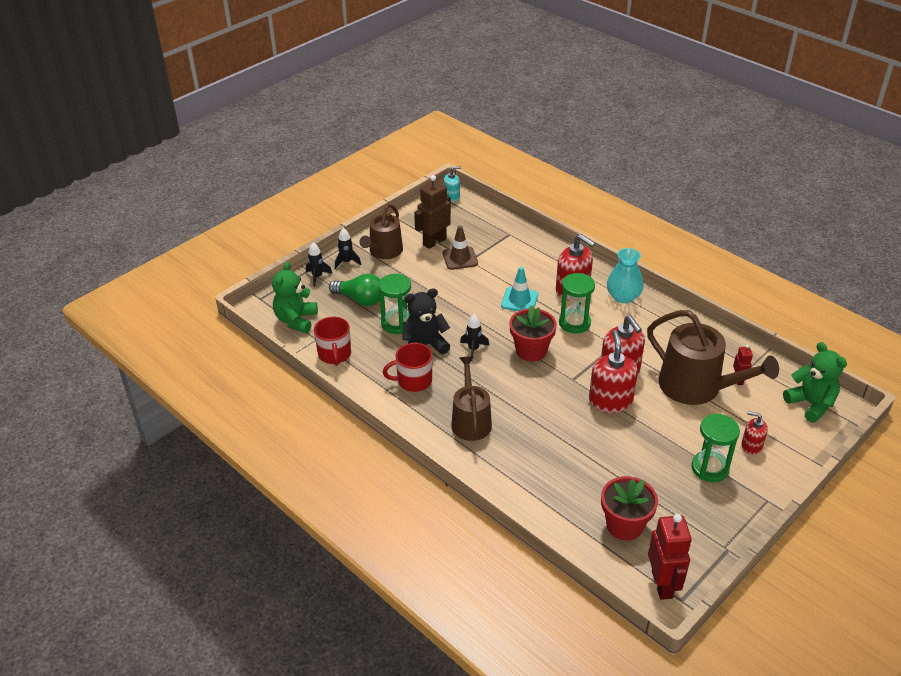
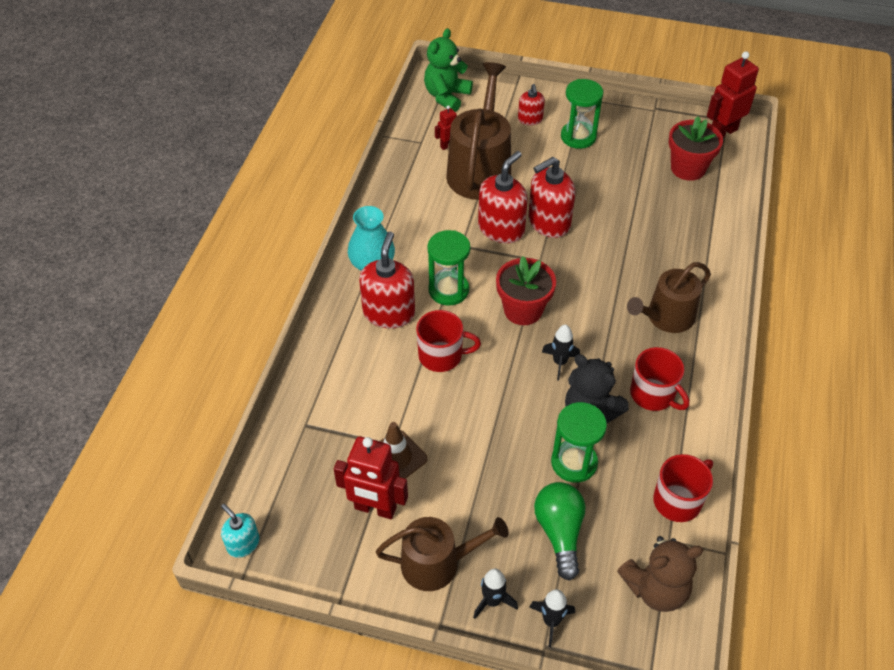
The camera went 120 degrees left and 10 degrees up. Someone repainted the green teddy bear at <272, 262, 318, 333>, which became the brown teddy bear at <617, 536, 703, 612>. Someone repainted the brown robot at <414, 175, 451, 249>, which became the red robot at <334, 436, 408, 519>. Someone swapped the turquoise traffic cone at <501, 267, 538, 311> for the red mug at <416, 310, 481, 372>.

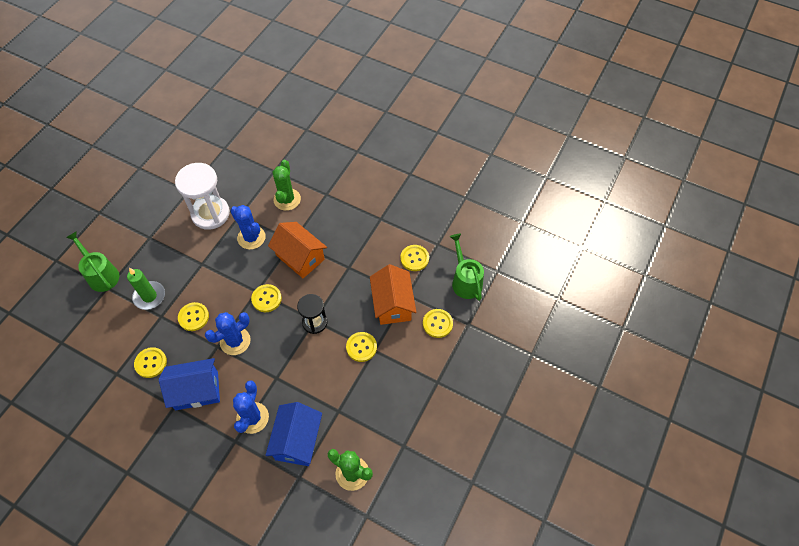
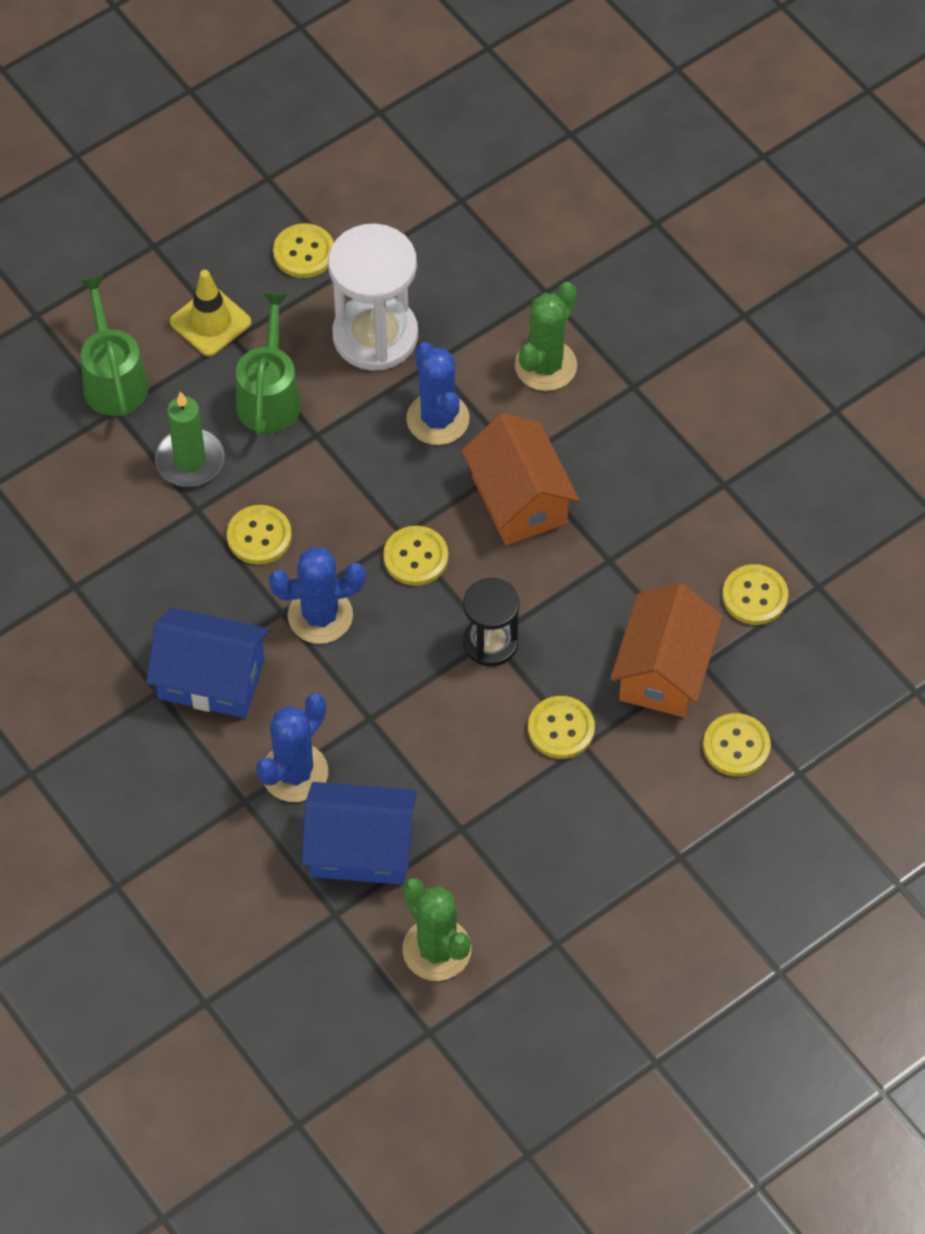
The camera went 25 degrees right and 0 degrees up. Someone carried the yellow button from <134, 347, 167, 378> to <273, 223, 334, 278>. Someone rotated the blue house at <265, 402, 322, 466> by 60 degrees clockwise. Someone carried the green watering can from <450, 233, 484, 301> to <236, 292, 301, 435>. Someone put down the yellow traffic cone at <170, 270, 251, 356>.

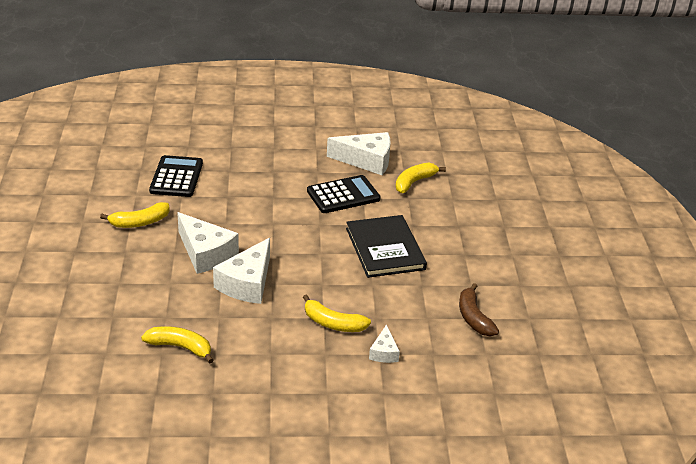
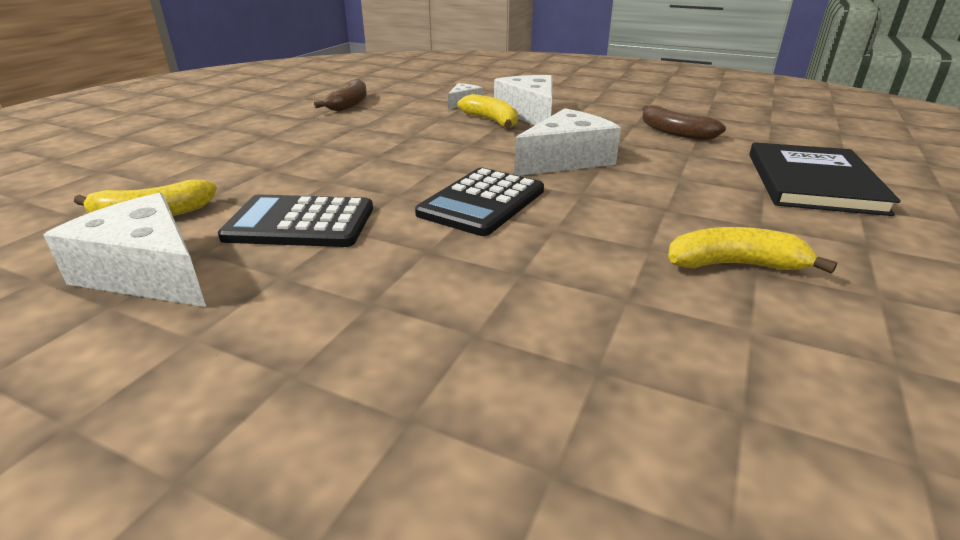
The camera went 150 degrees left and 5 degrees down. Someone repainted the yellow banana at <141, 326, 214, 364>, which became the brown banana at <642, 105, 726, 140>. Someone carried the black calculator from <149, 155, 203, 197> to <415, 168, 544, 236>. Someone carried the white cheese from <177, 212, 239, 274> to <494, 75, 552, 125>. Someone carried the black book from <346, 215, 427, 278> to <749, 142, 901, 216>.

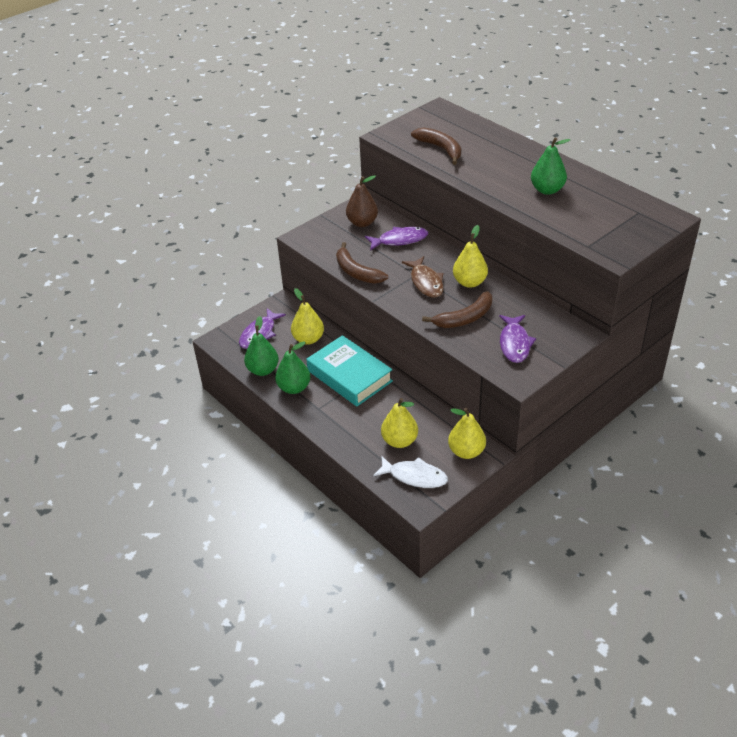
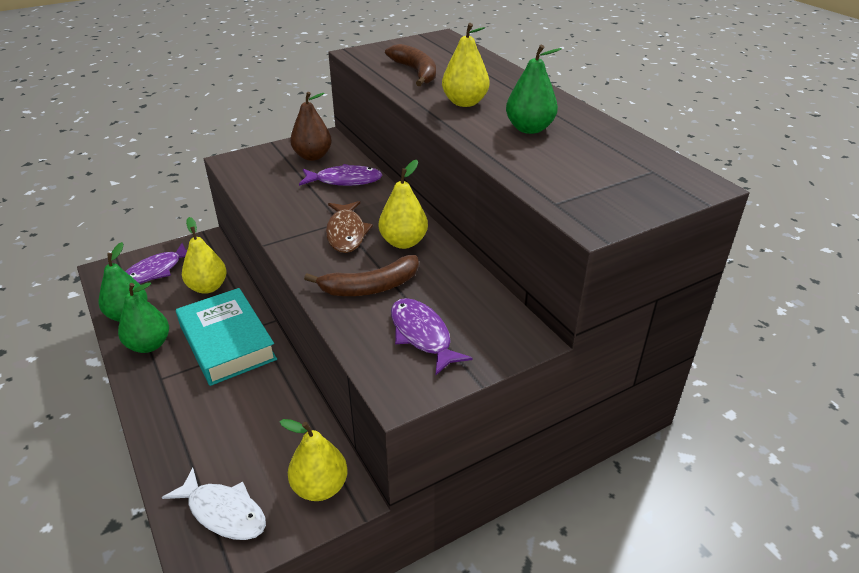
The camera went 10 degrees right and 5 degrees down. Someone took away the brown banana at <336, 242, 388, 284>. Someone carried the yellow pear from <381, 398, 418, 448> to <442, 23, 490, 107>. Someone rotated the purple fish at <499, 315, 536, 363> by 135 degrees clockwise.

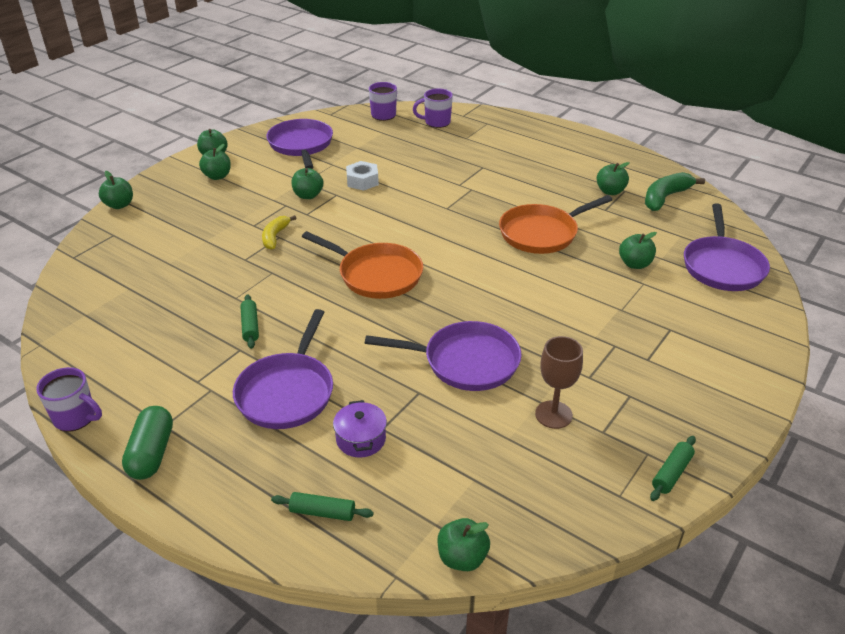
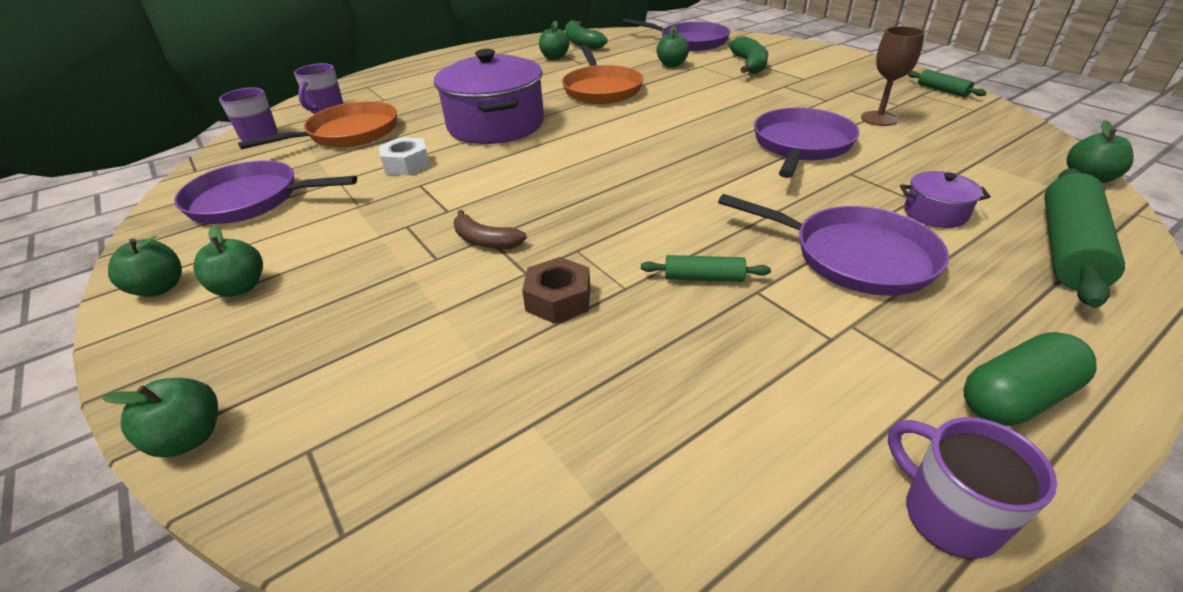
The camera went 70 degrees left and 0 degrees up. Someone rotated the purple mug at <36, 367, 102, 432> by 75 degrees counterclockwise. Someone rotated the green capsule at <122, 406, 173, 480> by 45 degrees counterclockwise. Someone repainted the yellow banana at <262, 215, 296, 250>, which became the brown banana at <454, 210, 527, 249>. Someone scaled the green rolling pin at <271, 492, 374, 521> by 2.01. Someone took away the green apple at <291, 168, 323, 199>. Someone carried the orange pan from <302, 231, 423, 299> to <238, 101, 397, 149>. Someone put down the purple pot at <434, 49, 544, 144>. Someone put down the brown nut at <522, 257, 590, 324>. Someone put down the green banana at <729, 36, 768, 74>.

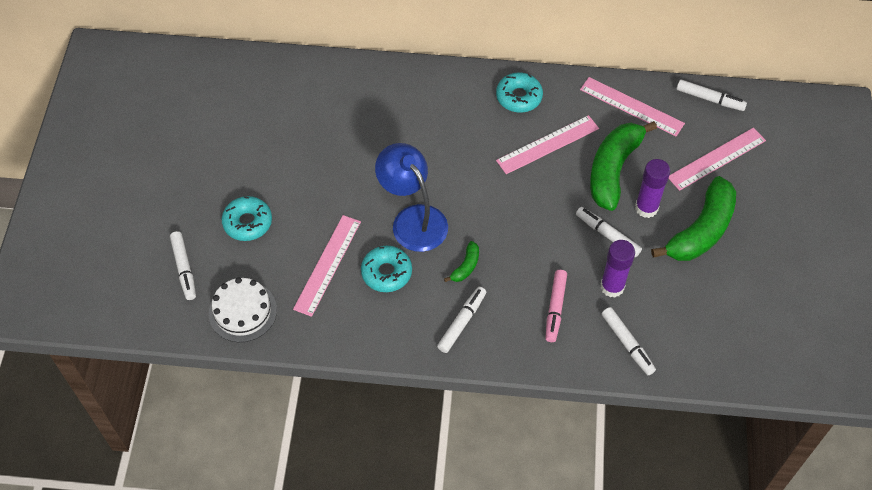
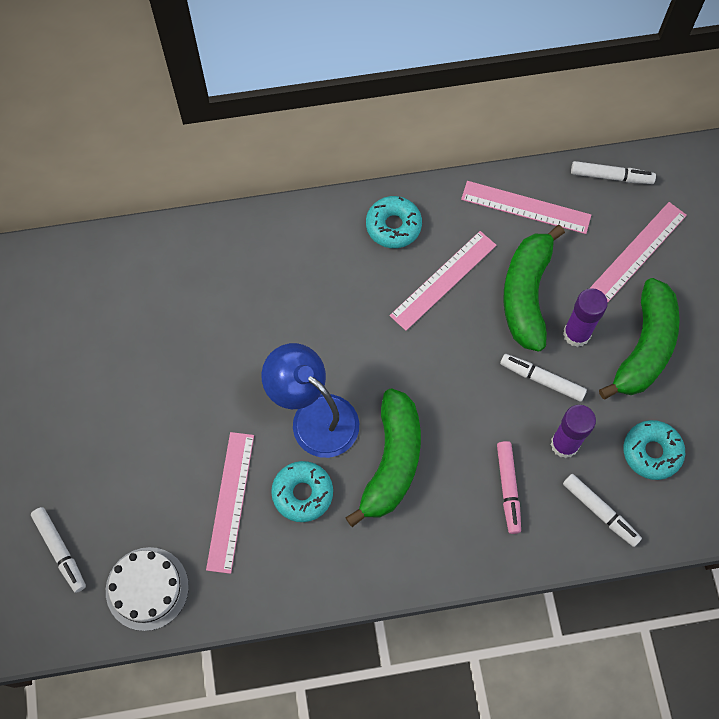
The camera went 15 degrees left and 10 degrees up. Someone carried the turquoise donut from <222, 196, 272, 241> to <623, 420, 685, 480>. Someone took away the white marker at <437, 287, 486, 353>. Someone scaled the green banana at <444, 241, 479, 282> by 2.28.

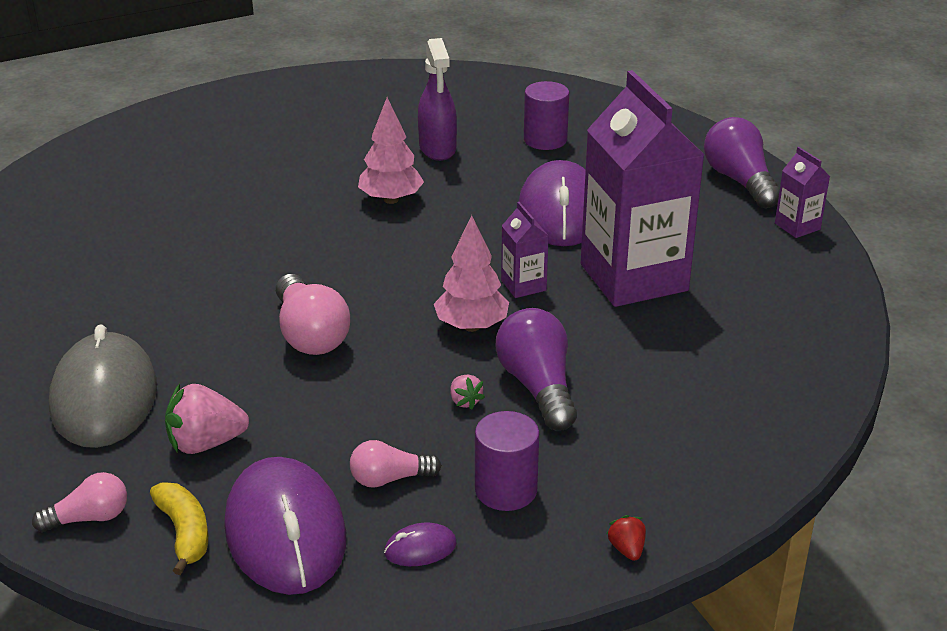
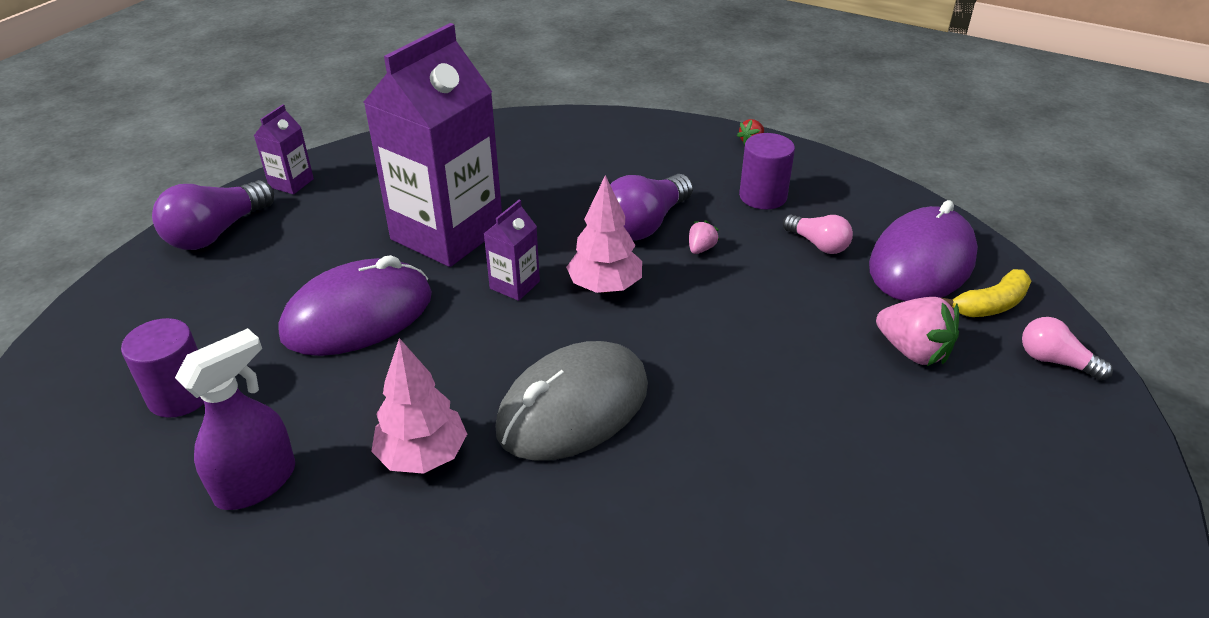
The camera went 125 degrees left and 5 degrees up. Someone carried the grey mouse from <49, 324, 157, 448> to <495, 341, 648, 461>. Someone rotated the yellow banana at <150, 483, 208, 575> by 150 degrees counterclockwise. Someone took away the pink light bulb at <276, 274, 350, 355>. Someone took away the purple mouse at <384, 522, 457, 566>.

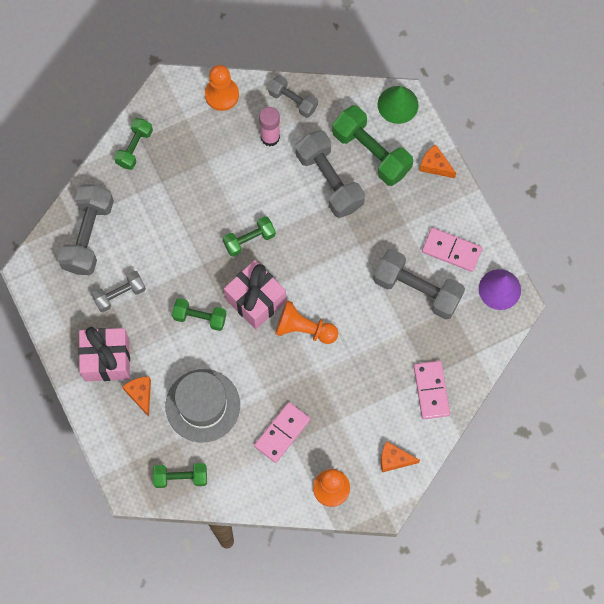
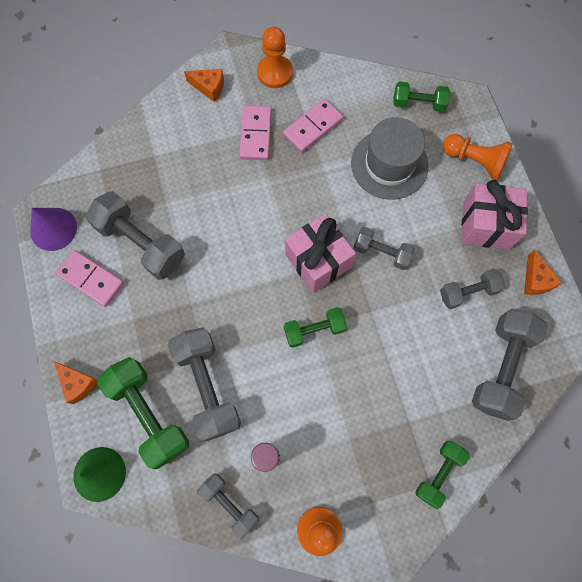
The camera went 170 degrees left and 0 degrees up. Someone carried the orange cheese from <122, 377, 151, 417> to <524, 250, 562, 295>. Someone repainted the green dumbbell at <172, 298, 227, 331>, which became the grey dumbbell at <353, 227, 415, 270>. Someone carried the orange pawn from <275, 300, 338, 344> to <443, 134, 513, 181>. Someone carried the pink domino from <414, 361, 450, 419> to <239, 105, 272, 160>.

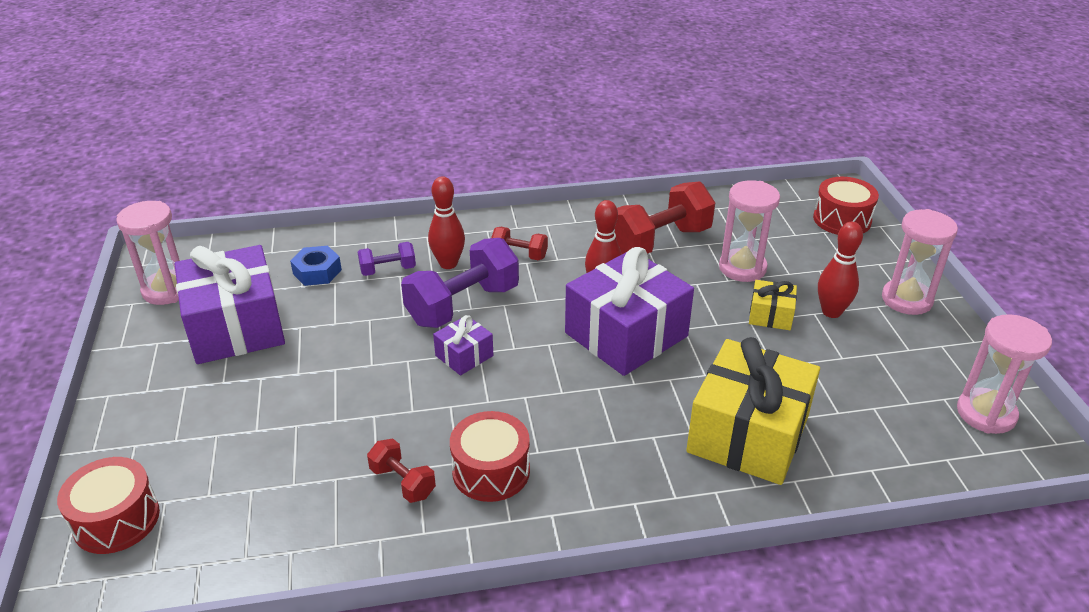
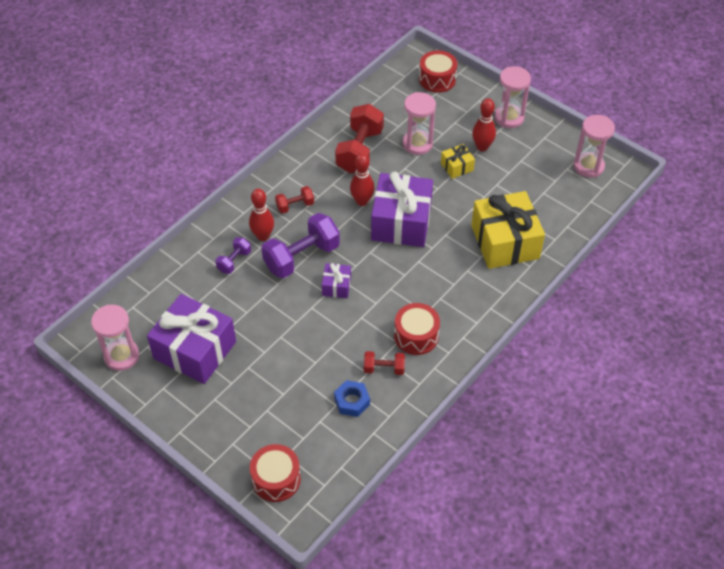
The camera went 40 degrees left and 15 degrees up. Someone carried the blue nut from <290, 246, 342, 286> to <334, 380, 370, 417>. Someone rotated the purple dumbbell at <401, 238, 519, 328> by 45 degrees clockwise.

